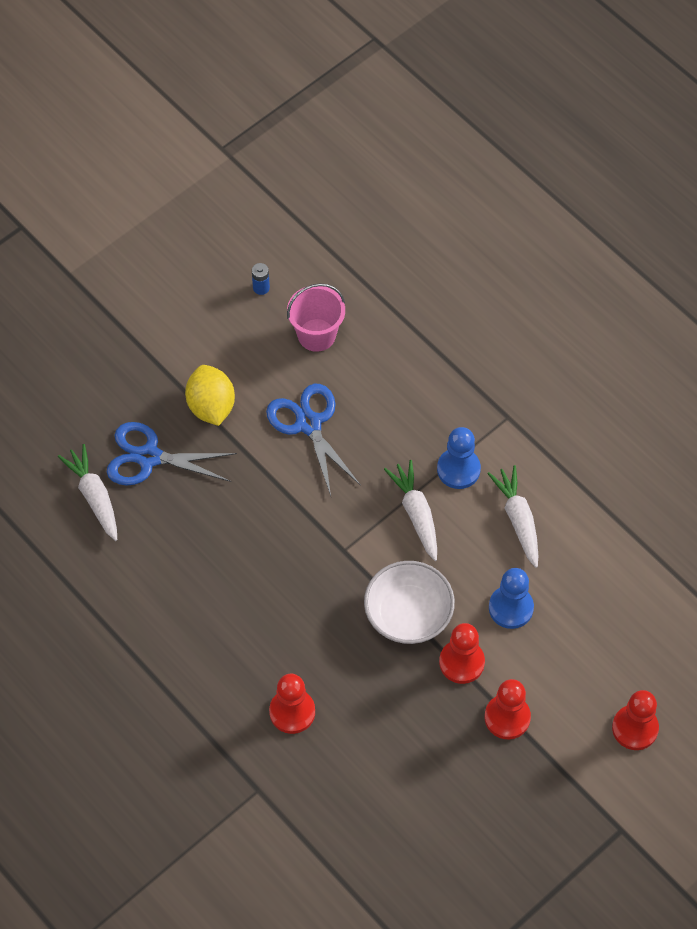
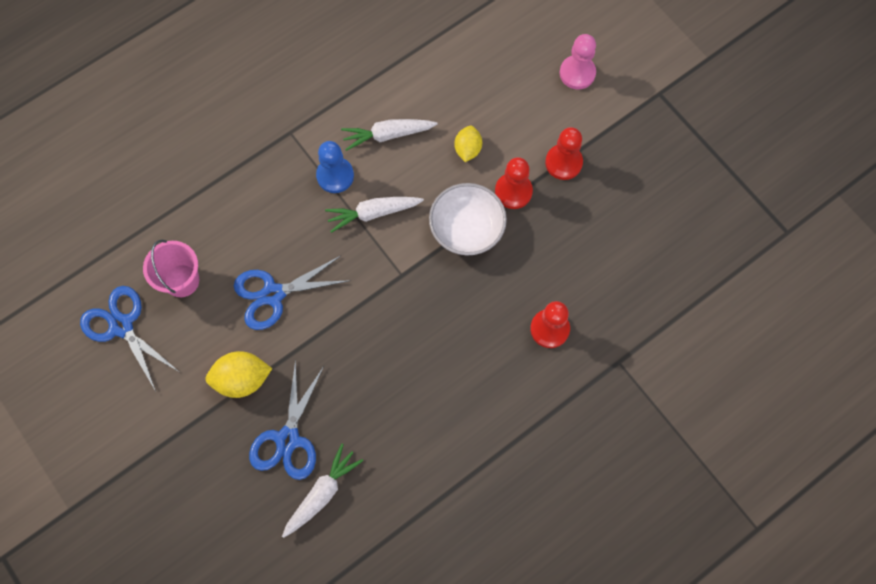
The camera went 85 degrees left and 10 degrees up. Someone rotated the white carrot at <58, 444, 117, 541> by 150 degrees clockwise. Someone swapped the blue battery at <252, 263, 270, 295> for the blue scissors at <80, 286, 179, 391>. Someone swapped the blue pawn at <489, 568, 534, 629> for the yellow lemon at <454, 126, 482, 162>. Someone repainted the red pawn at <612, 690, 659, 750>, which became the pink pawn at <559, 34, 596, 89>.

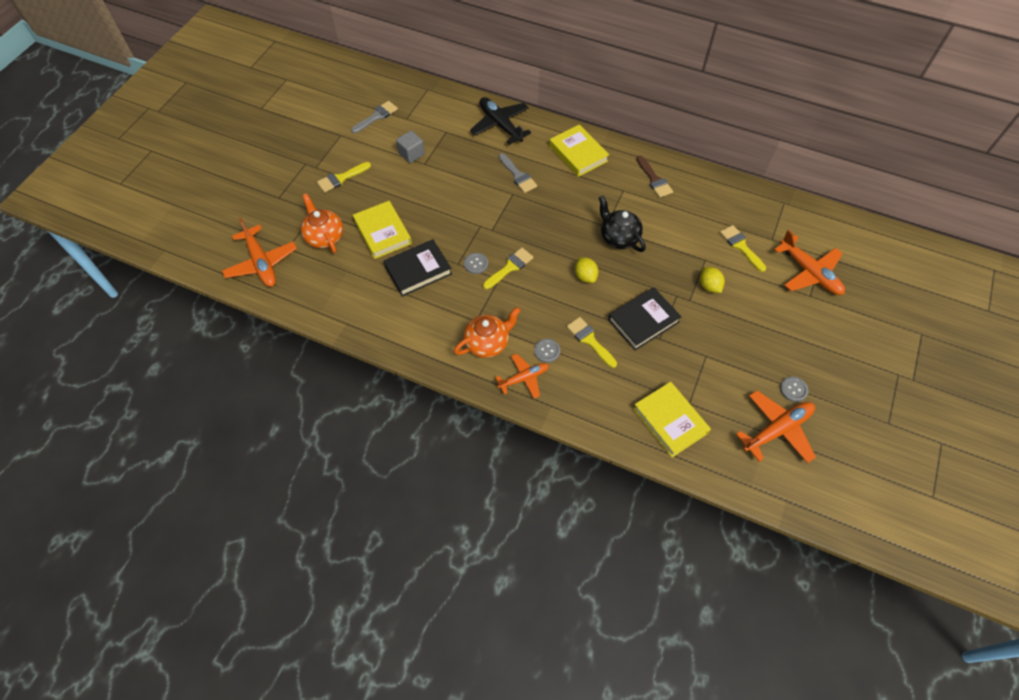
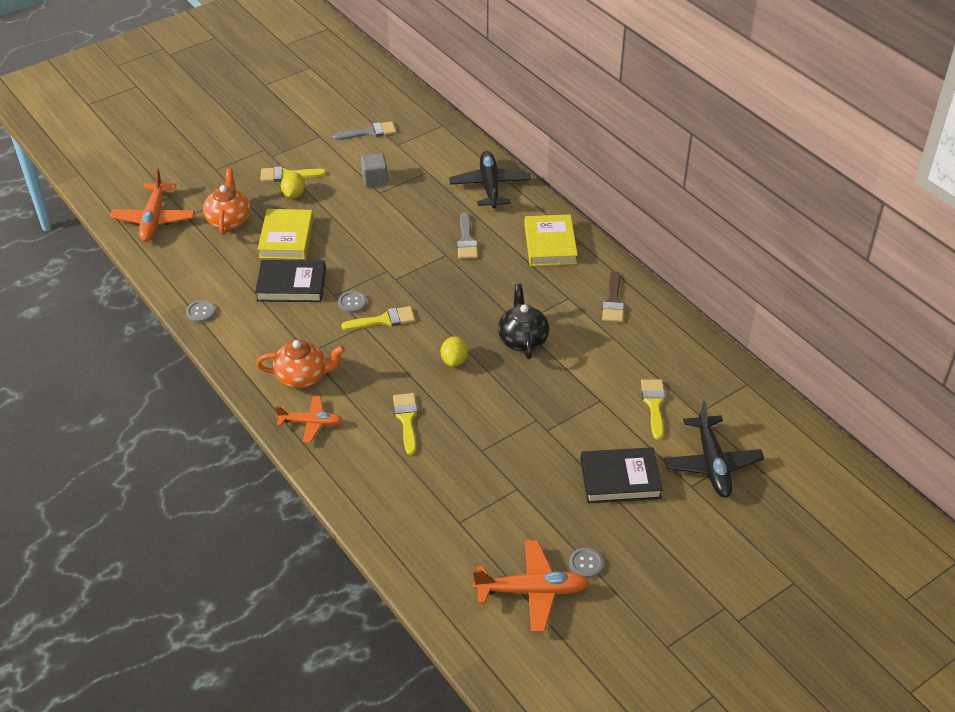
The camera went 30 degrees right and 15 degrees down. Someone carried the grey button from <534, 339, 560, 363> to <186, 300, 216, 323>. Someone carried the black book from <608, 287, 682, 351> to <580, 447, 663, 503>. Someone took away the yellow book at <633, 382, 711, 457>. Someone carried the yellow lemon from <700, 267, 725, 293> to <281, 172, 305, 198>. Someone repainted the orange plane at <774, 230, 845, 295>, which became the black plane at <664, 401, 764, 498>.

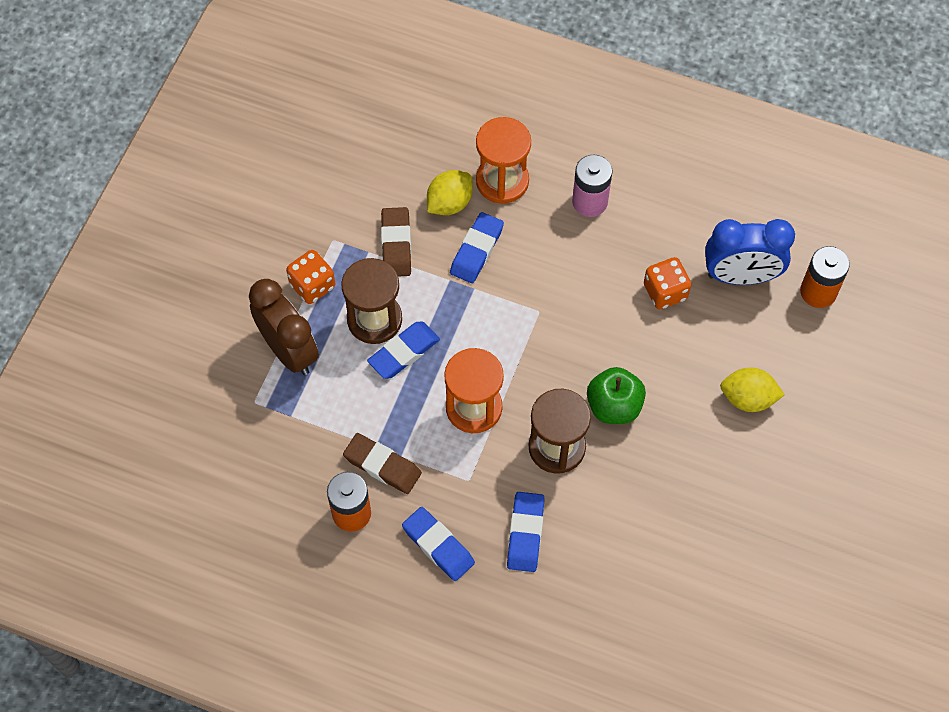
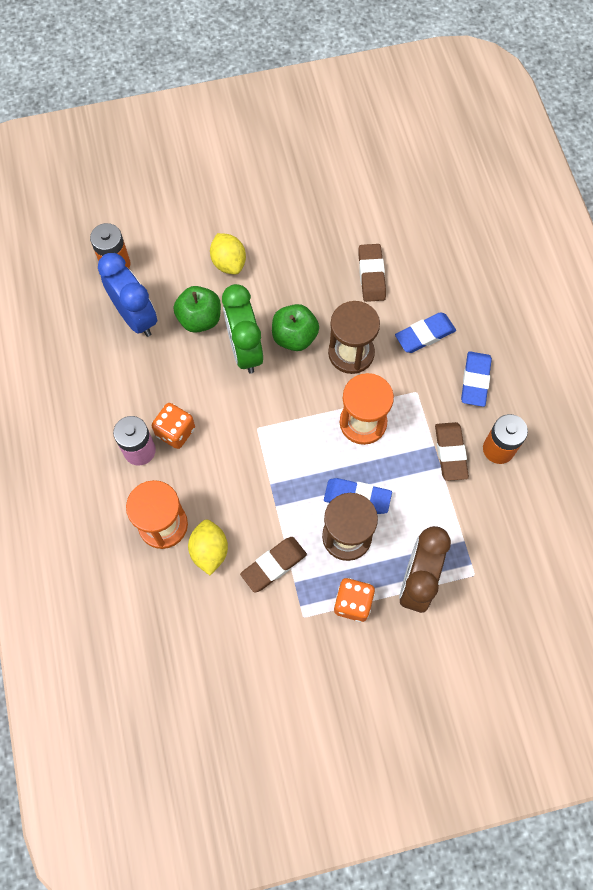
The camera went 125 degrees left and 5 degrees up. Someone rotated the yellow lemon at <427, 170, 473, 215> by 75 degrees clockwise. Someone took away the blue eraser at <450, 212, 504, 283>. Someone carried the orange dice from <644, 257, 691, 309> to <152, 403, 195, 449>. Someone put down the green apple at <174, 286, 221, 333>. Someone put down the green clock at <222, 284, 263, 374>. Someone put down the brown eraser at <359, 244, 386, 302>.

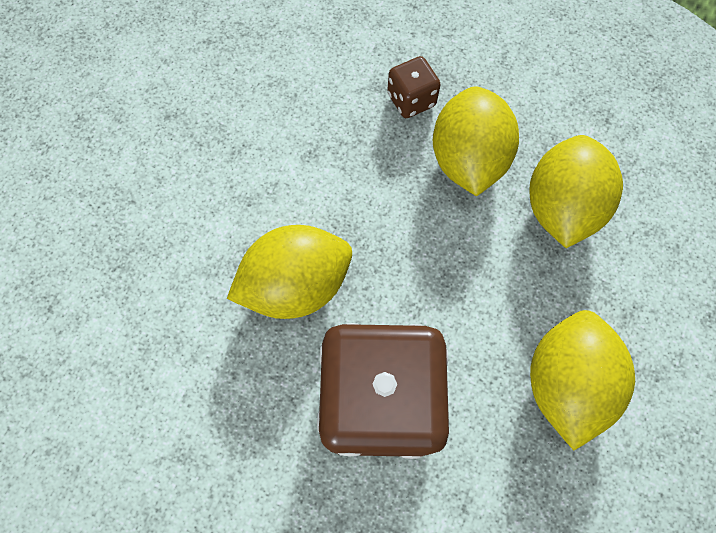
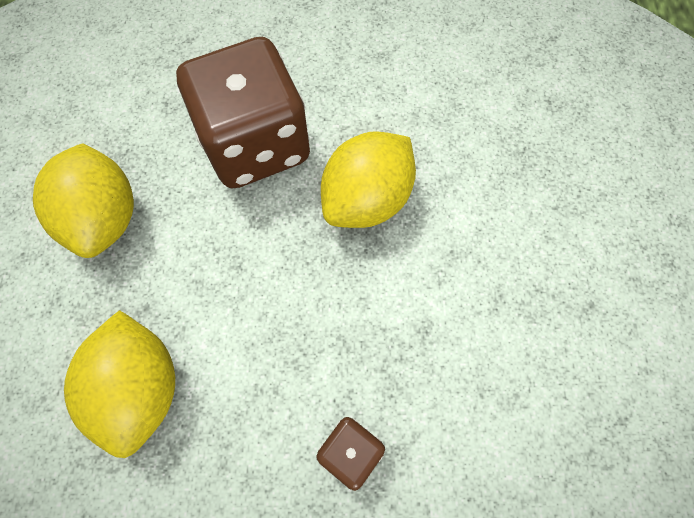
The camera went 155 degrees right and 0 degrees up. Someone took away the yellow lemon at <433, 86, 519, 196>.

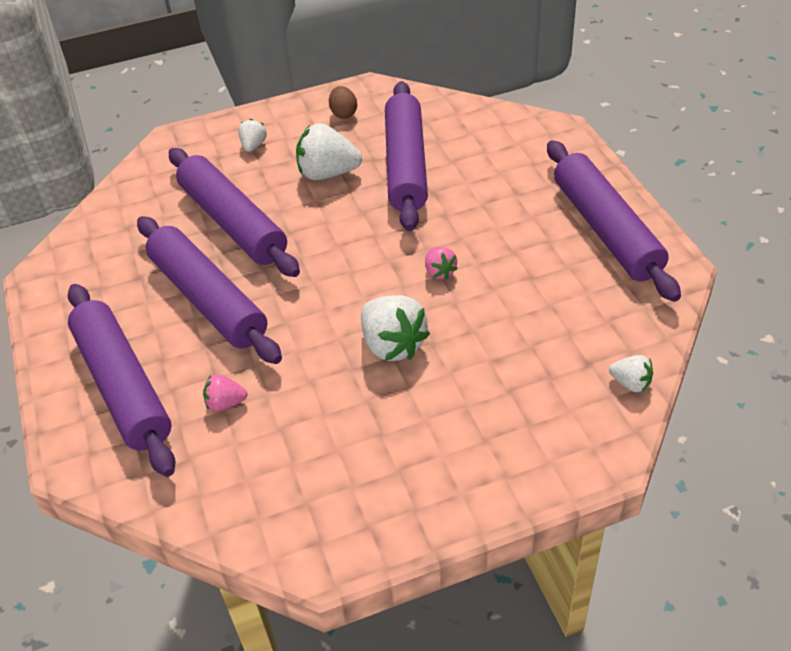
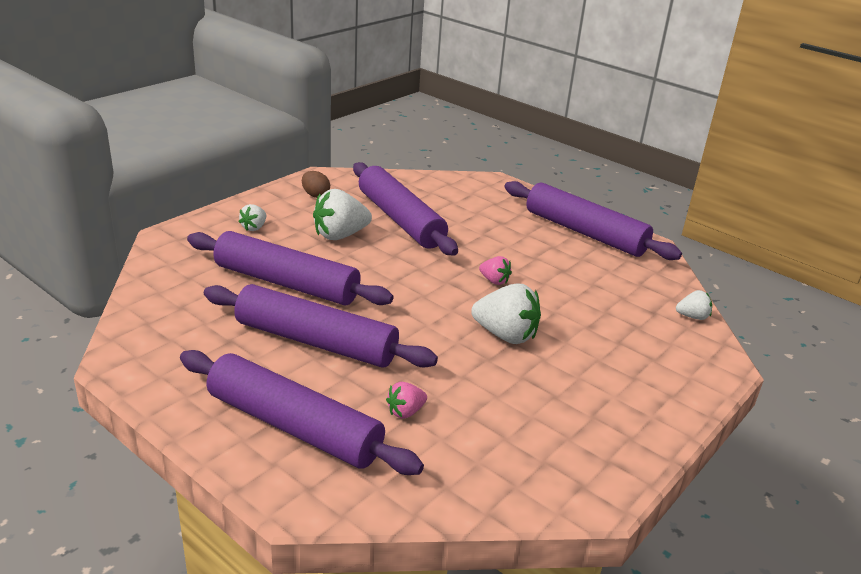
The camera went 35 degrees left and 15 degrees down. Someone rotated the white strawberry at <238, 119, 267, 152> by 135 degrees counterclockwise.

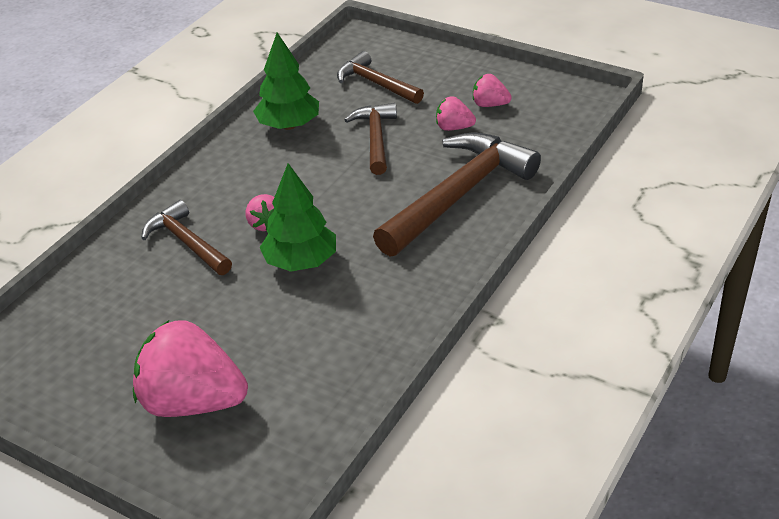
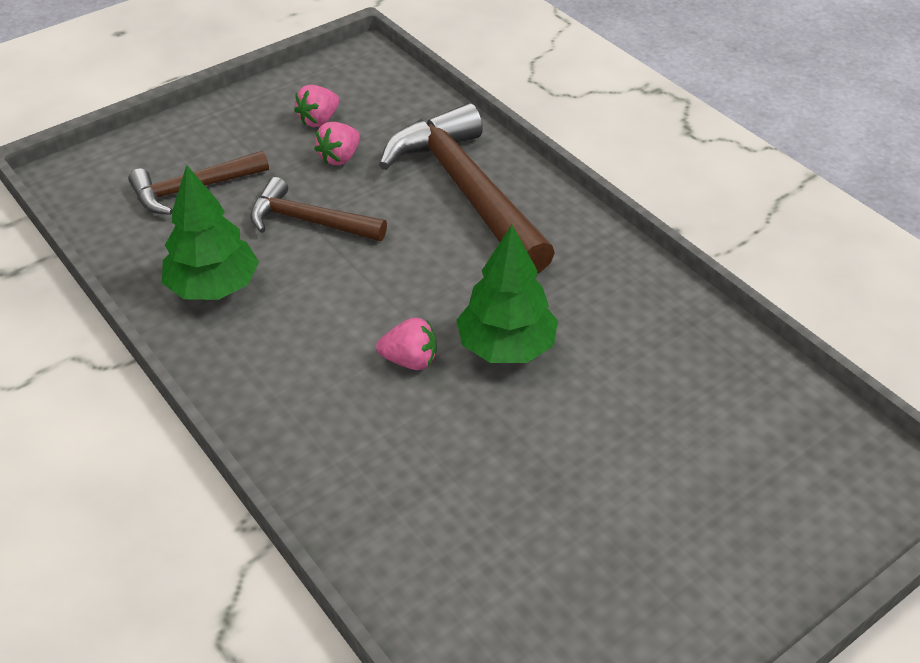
The camera went 70 degrees left and 5 degrees up. Someone took away the pink strawberry at <133, 320, 248, 417>. Someone took away the brown hammer at <141, 200, 232, 275>.

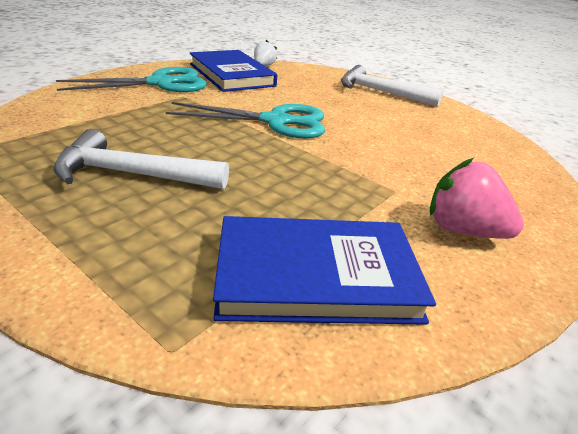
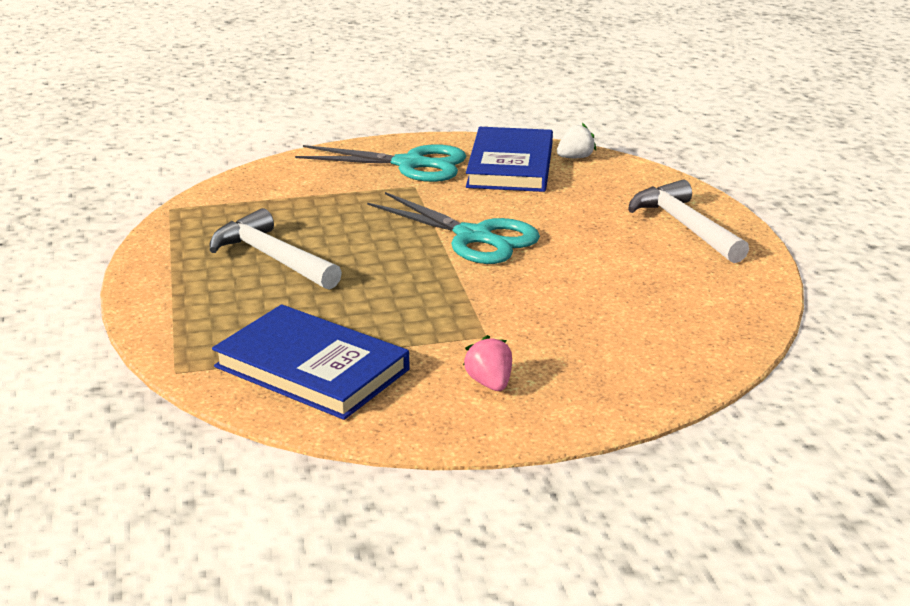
The camera went 40 degrees right and 5 degrees down. Someone scaled the pink strawberry at <430, 158, 524, 239> by 0.63.

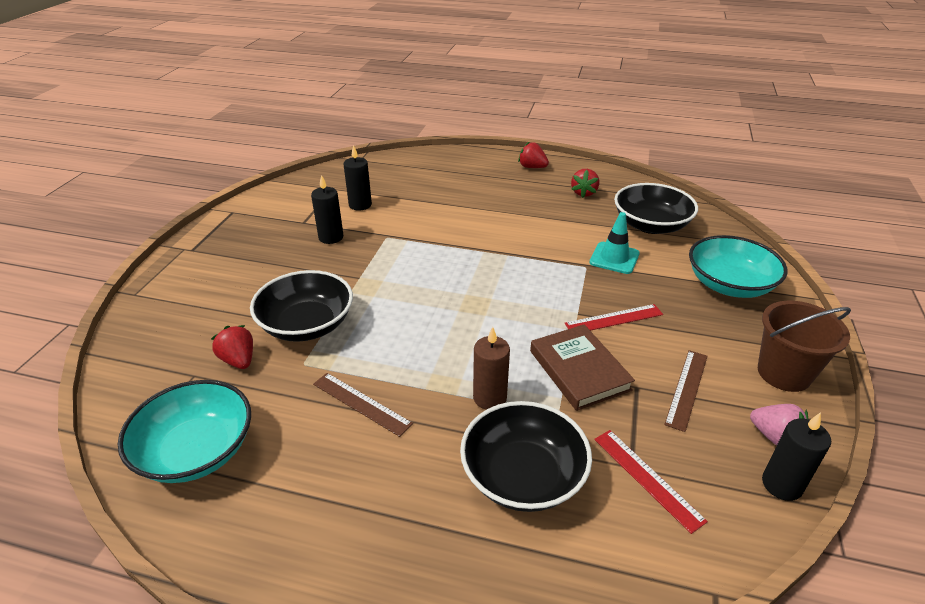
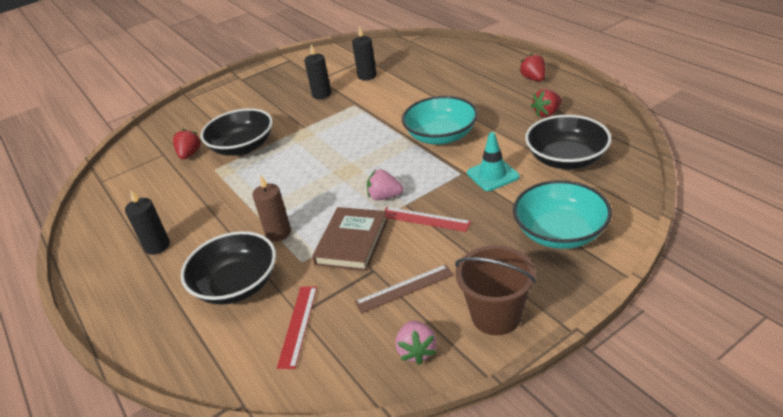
The camera went 45 degrees right and 0 degrees up. Someone carried the turquoise bowl from <118, 380, 251, 483> to <402, 96, 478, 145>. Someone took away the brown ruler at <313, 373, 413, 437>. Someone carried the black candle from <762, 412, 831, 501> to <125, 189, 170, 255>. Someone put down the pink strawberry at <367, 169, 404, 200>.

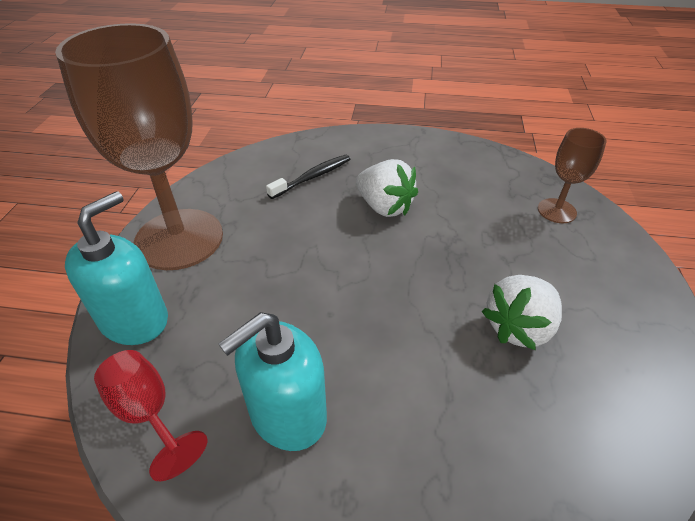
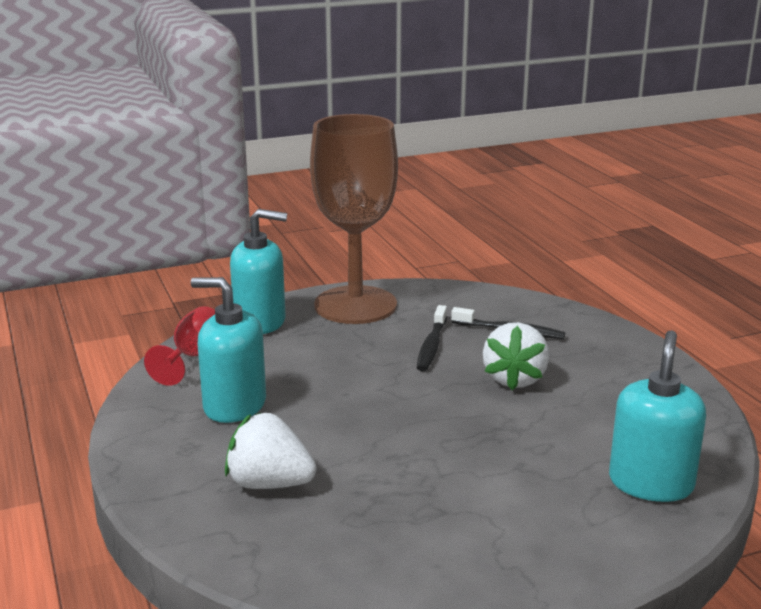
The camera went 60 degrees right and 20 degrees down. Someone carried the white strawberry from <482, 275, 562, 350> to <225, 413, 317, 489>. Someone swapped the brown goblet at <538, 128, 606, 223> for the turquoise soap dispenser at <609, 330, 706, 502>. Someone put down the black toothbrush at <417, 305, 447, 371>.

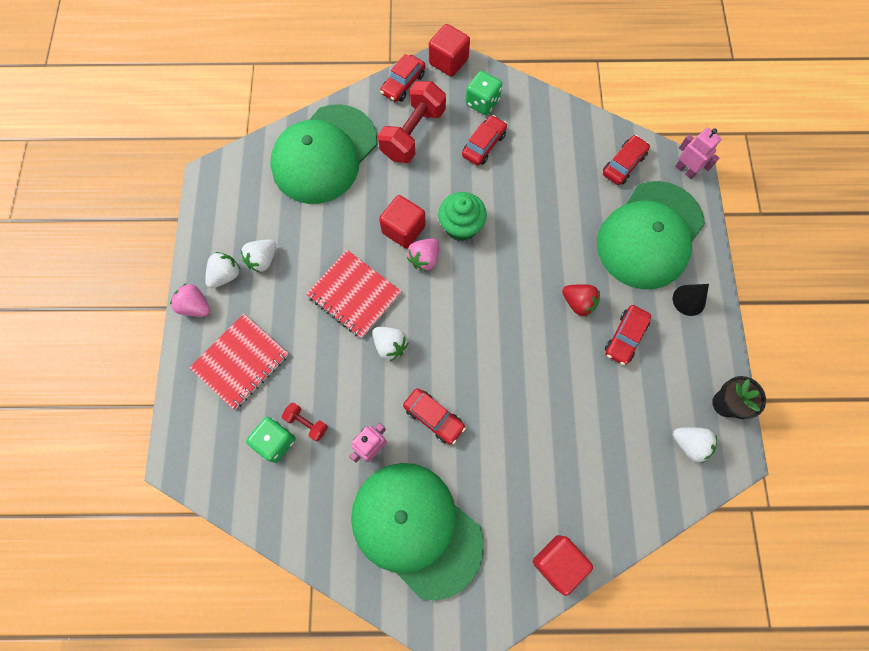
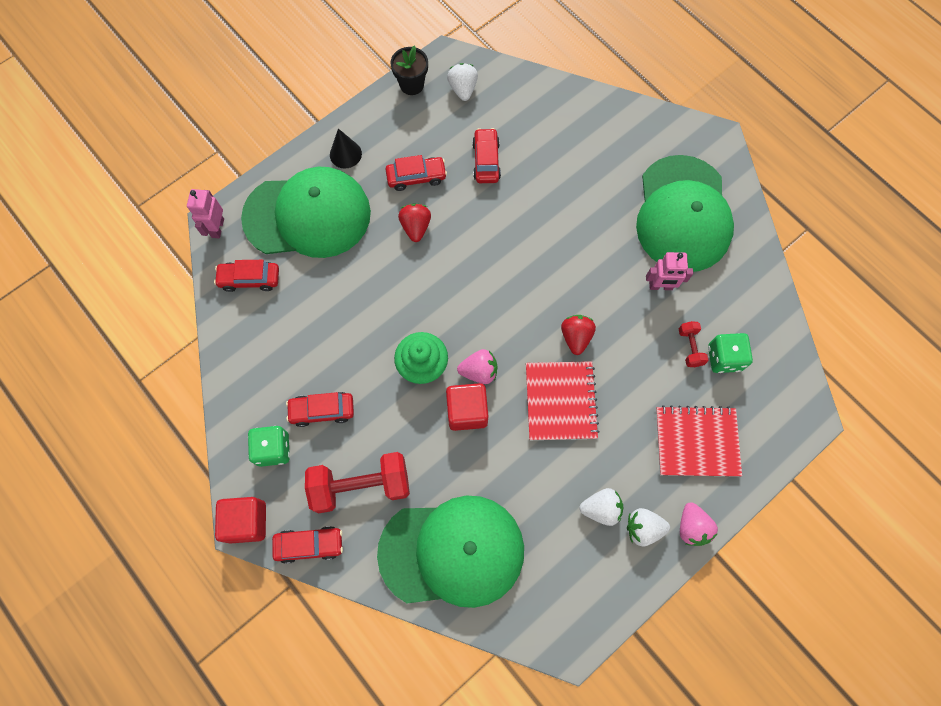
The camera went 130 degrees left and 0 degrees up. Someone repainted the white strawberry at <373, 327, 408, 361>, which became the red strawberry at <561, 315, 596, 355>. Someone carried the red car from <403, 388, 466, 444> to <472, 128, 501, 183>. Someone took away the red cube at <533, 535, 593, 596>.

